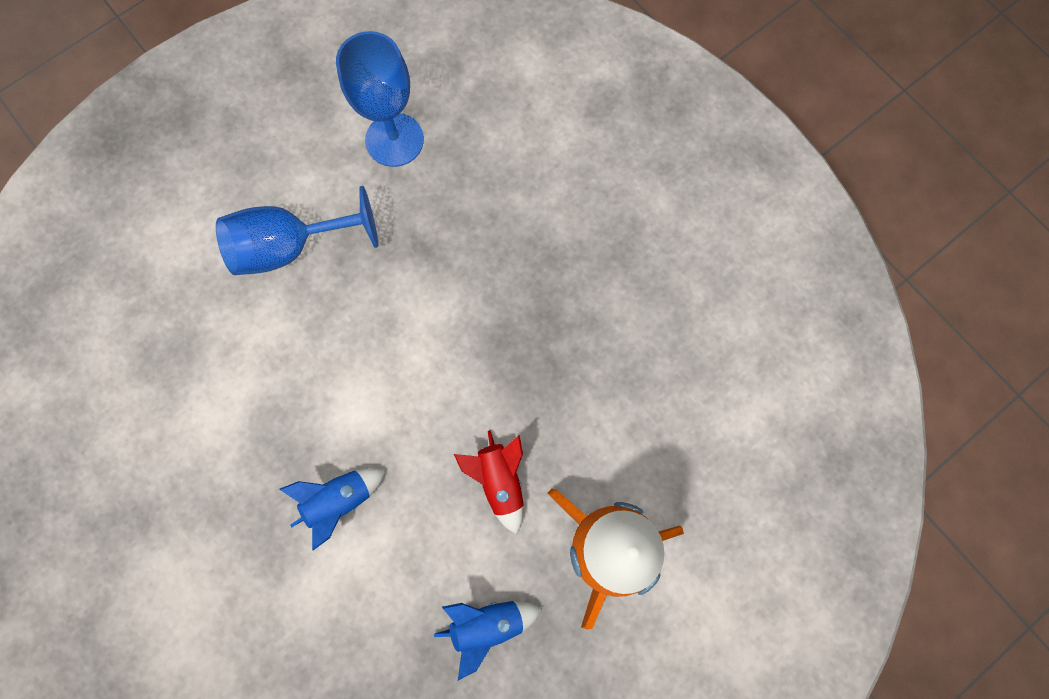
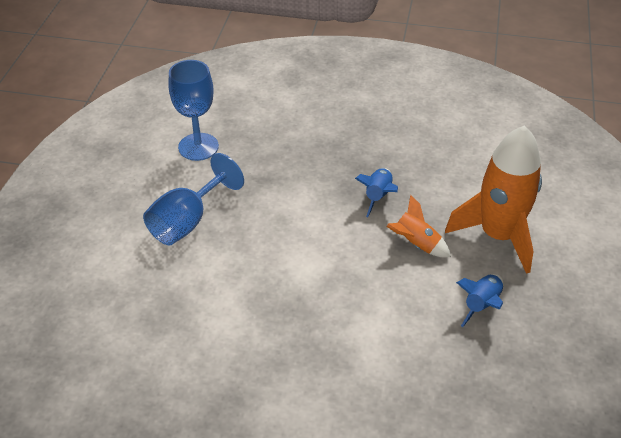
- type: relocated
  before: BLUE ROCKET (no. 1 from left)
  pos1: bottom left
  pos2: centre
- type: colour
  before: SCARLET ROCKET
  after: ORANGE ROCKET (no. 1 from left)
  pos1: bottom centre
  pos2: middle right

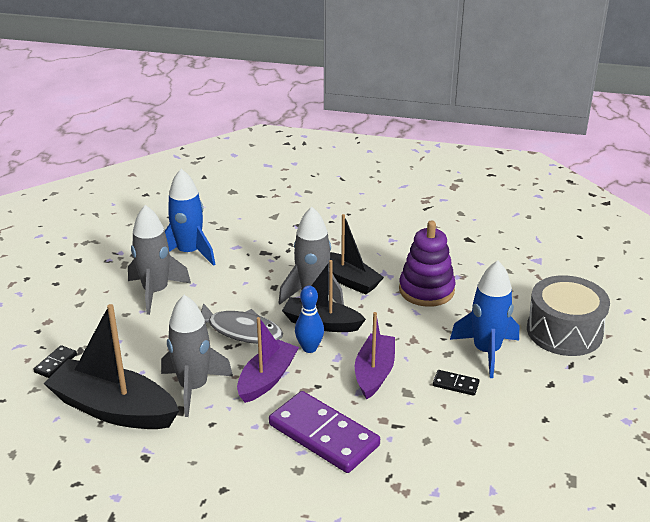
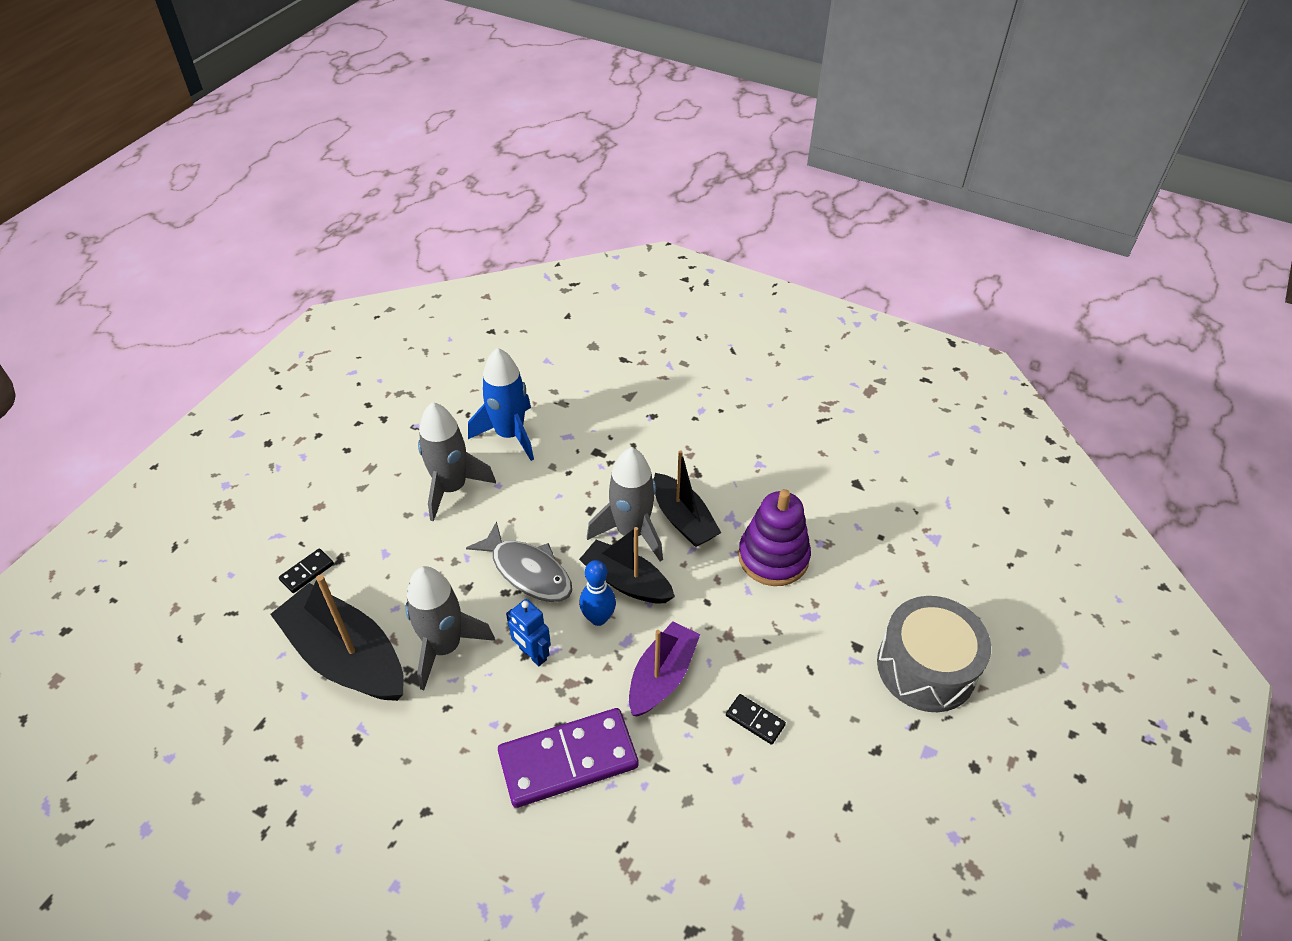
- type: missing
  before: BLUE ROCKET (no. 2 from left)
  pos1: middle right
- type: exchanged
  before: VIOLET BOAT (no. 1 from left)
  after: BLUE ROBOT FIGURE
  pos1: bottom centre
  pos2: bottom centre
- type: spun
  before: VIOLET DOMINO TILE
  pos1: bottom centre
  pos2: bottom centre
  turn: -75

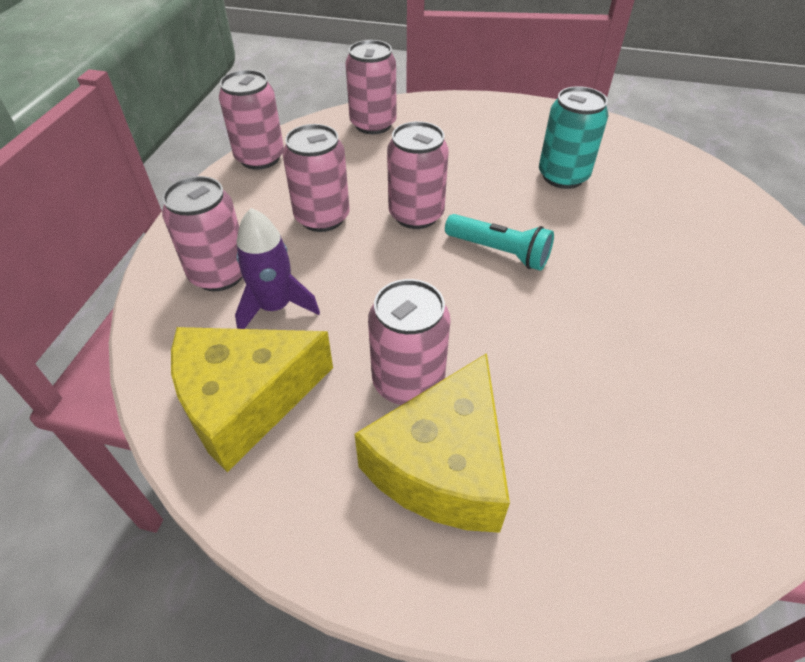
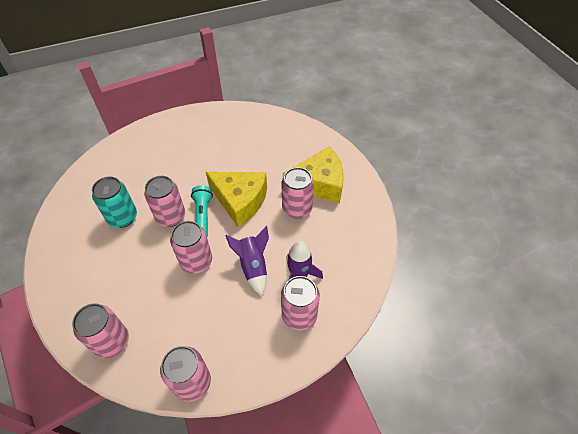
- type: appeared
  after: VIOLET ROCKET (no. 1 from left)
  pos2: centre
- type: relocated
  before: BRIGHT YELLOW PIECE OF CHEESE (no. 1 from left)
  pos1: middle left
  pos2: centre
- type: relocated
  before: ROSE-PINK SODA CAN (no. 3 from left in the first image)
  after: ROSE-PINK SODA CAN (no. 2 from left)
  pos1: top centre
  pos2: middle left

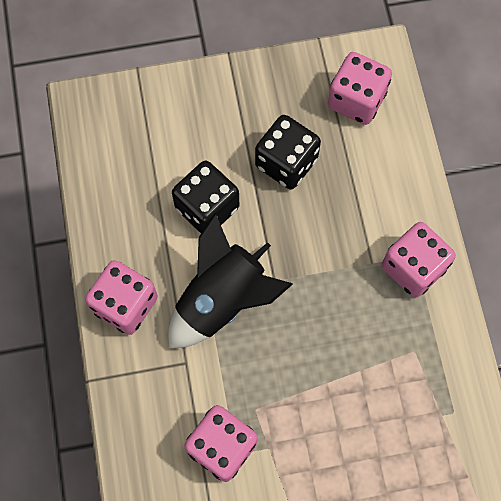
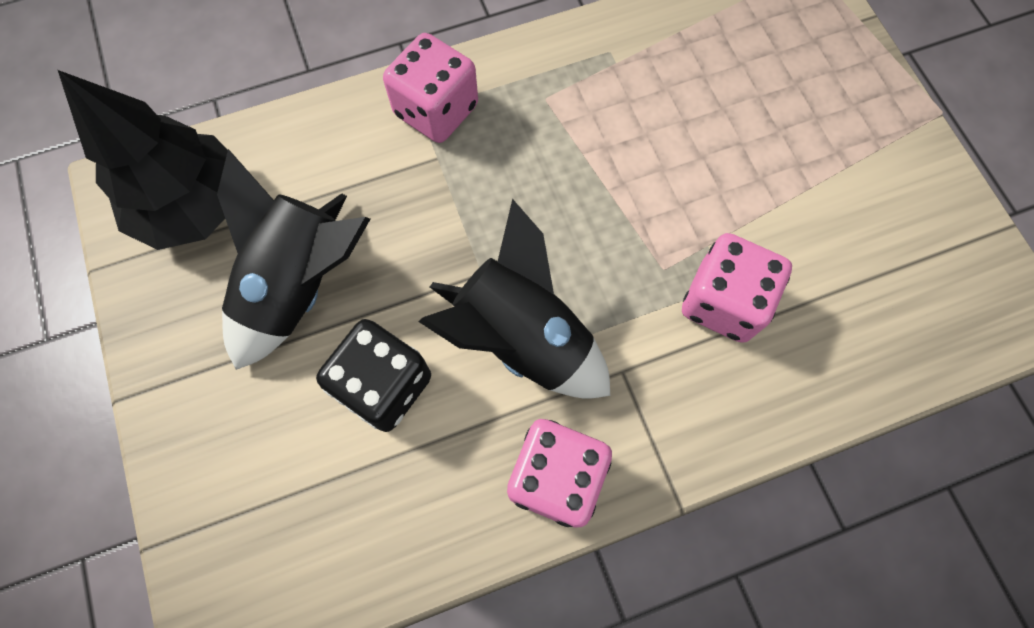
- type: exchanged
  before: JET-BLACK DICE (no. 2 from left)
  after: JET-BLACK ROCKET (no. 1 from left)
  pos1: top centre
  pos2: middle left
- type: exchanged
  before: ROSE-PINK DICE (no. 3 from left)
  after: JET-BLACK FIR TREE
  pos1: top right
  pos2: top left

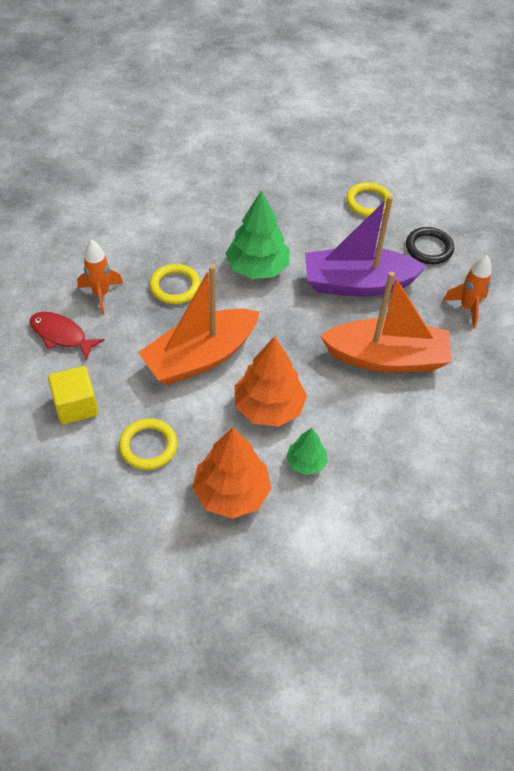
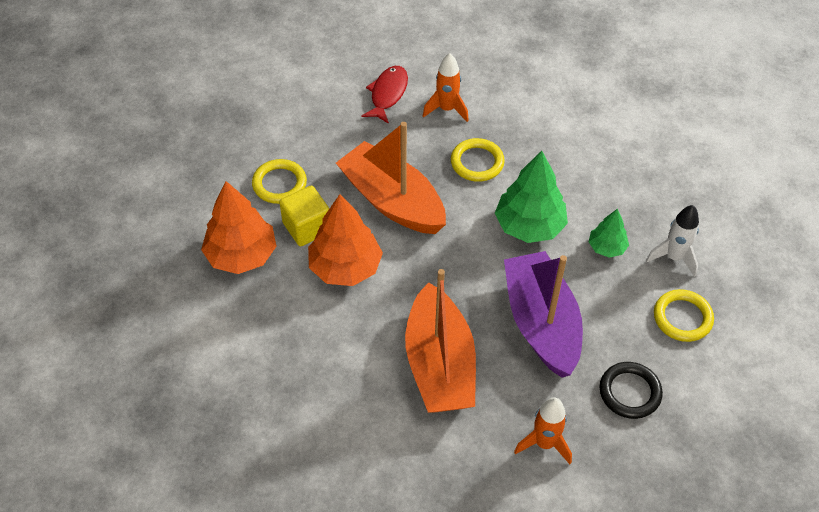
- type: appeared
  after: WHITE ROCKET
  pos2: middle right
- type: relocated
  before: BRIGHT YELLOW CUBE
  pos1: middle left
  pos2: centre
- type: relocated
  before: EMERALD FIR TREE (no. 2 from left)
  pos1: centre
  pos2: middle right

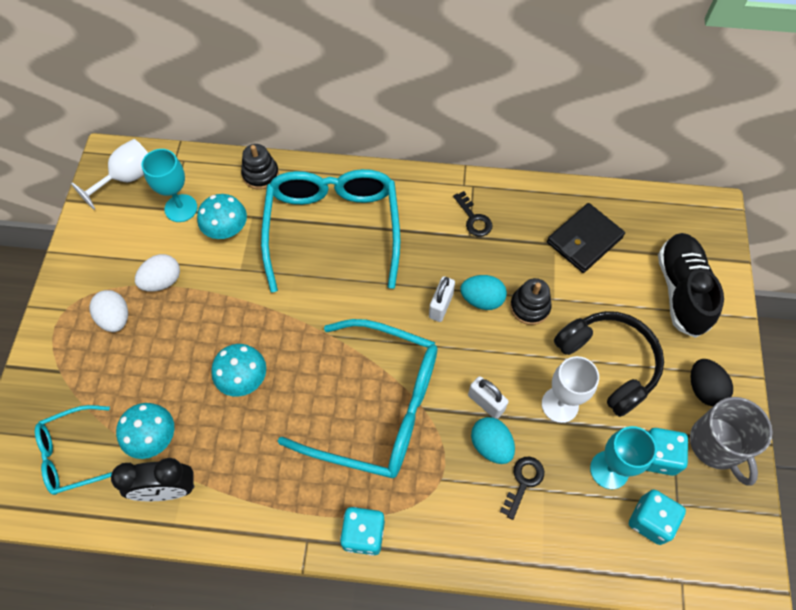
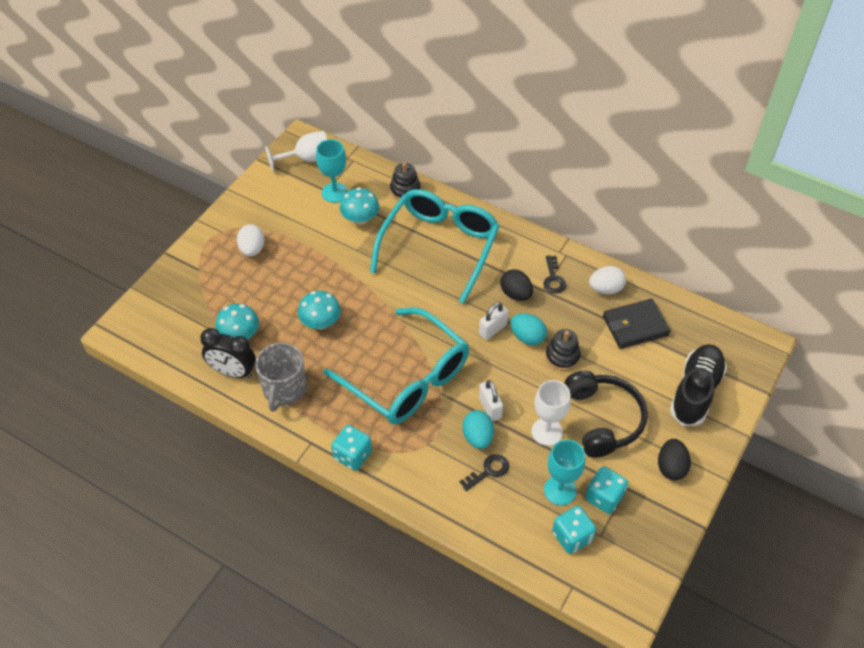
- type: missing
  before: TURQUOISE EYEGLASSES (no. 1 from left)
  pos1: bottom left
- type: appeared
  after: JET-BLACK TOY EGG (no. 1 from left)
  pos2: centre
- type: relocated
  before: WHITE TOY EGG (no. 2 from left)
  pos1: middle left
  pos2: middle right
- type: relocated
  before: ASH-GREY MUG
  pos1: bottom right
  pos2: middle left

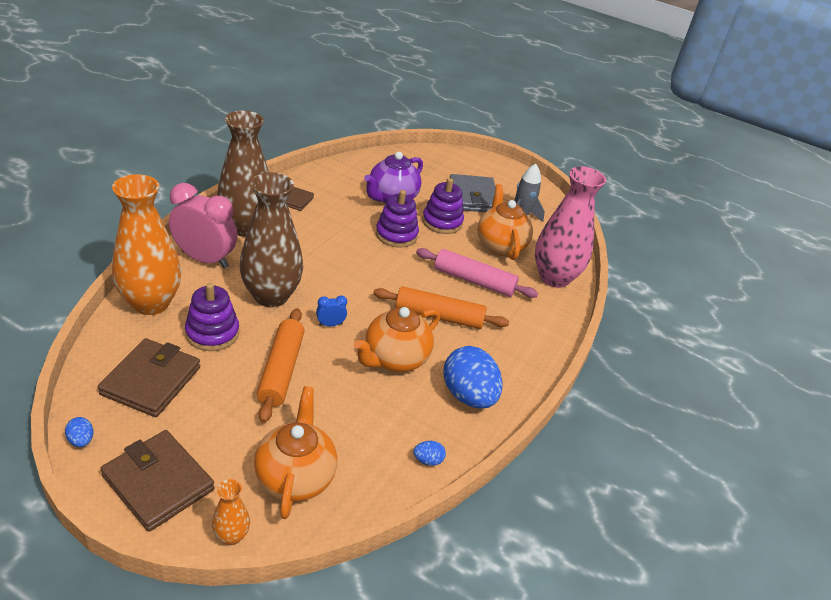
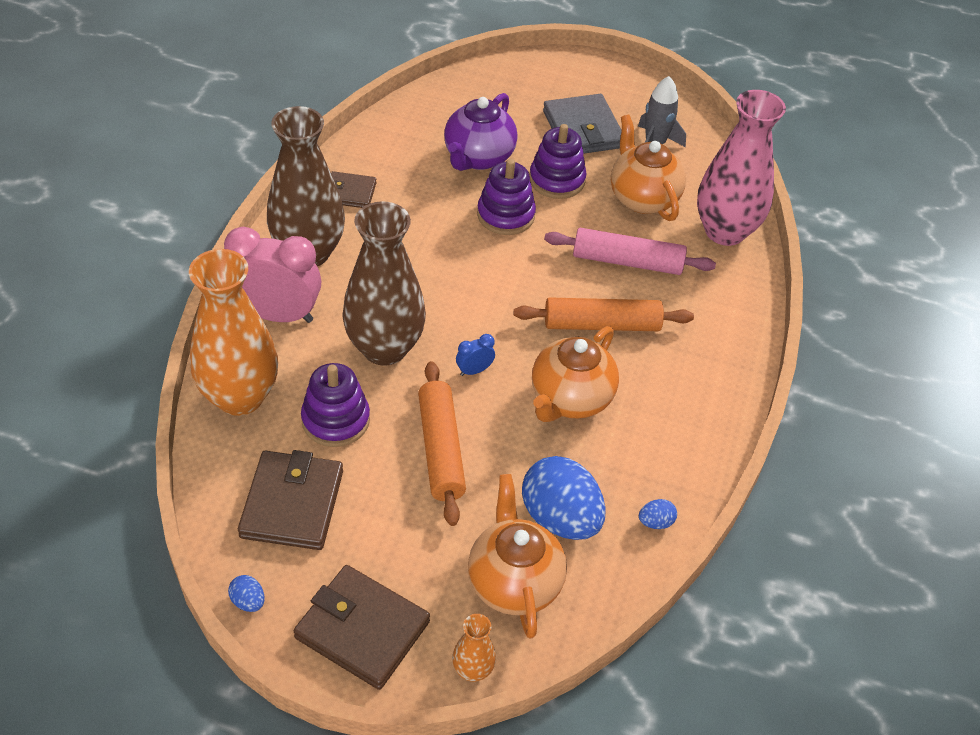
- type: relocated
  before: BLUE TOY EGG (no. 3 from left in the first image)
  after: BLUE TOY EGG (no. 2 from left)
  pos1: centre
  pos2: bottom centre

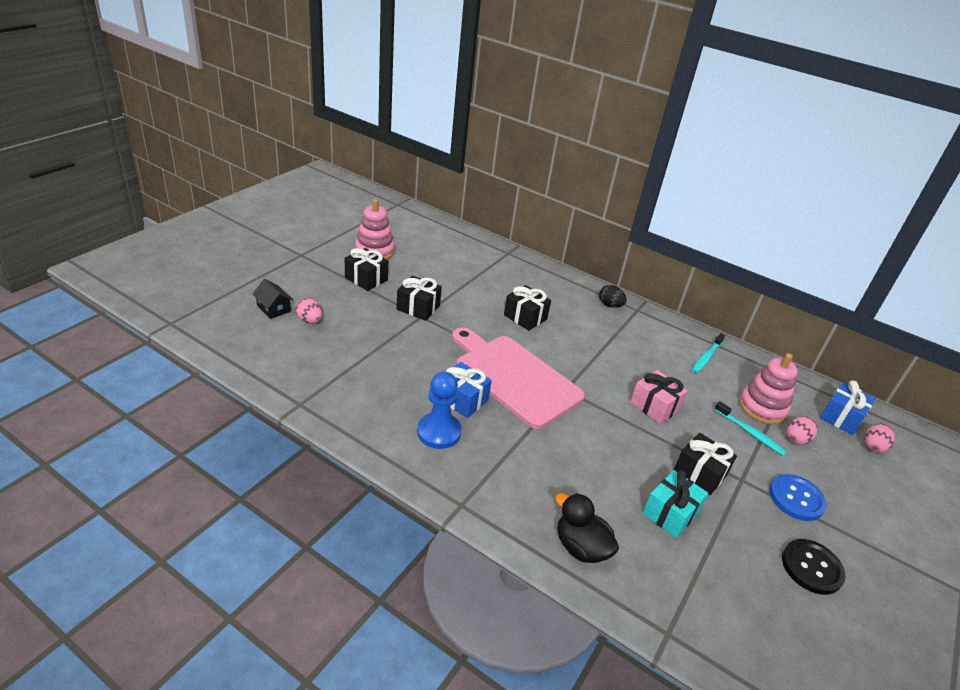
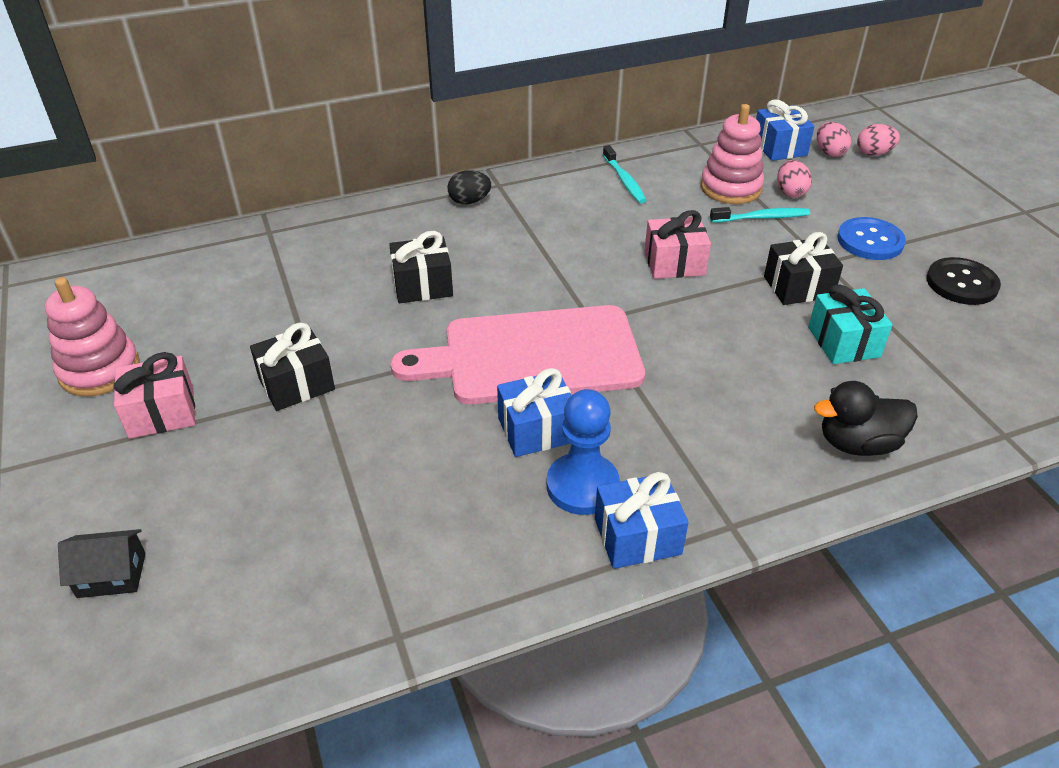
- type: appeared
  after: BLUE GIFT (no. 2 from left)
  pos2: bottom centre
- type: relocated
  before: ROSE-PINK TOY EGG (no. 1 from left in the first image)
  after: ROSE-PINK TOY EGG (no. 3 from left)
  pos1: middle left
  pos2: top right
- type: colour
  before: JET-BLACK GIFT (no. 1 from left)
  after: ROSE-PINK GIFT (no. 1 from left)
  pos1: centre
  pos2: middle left

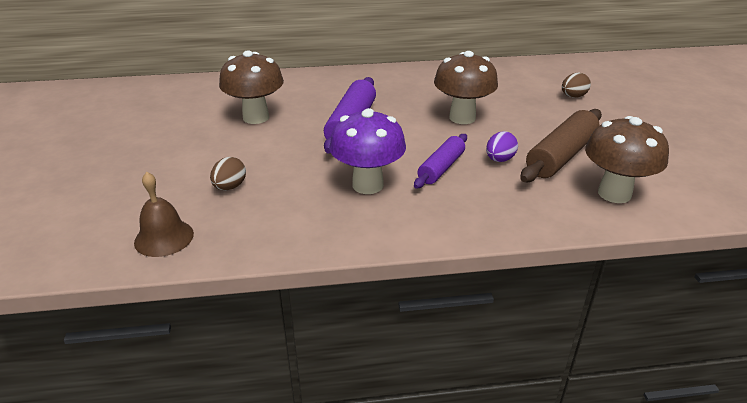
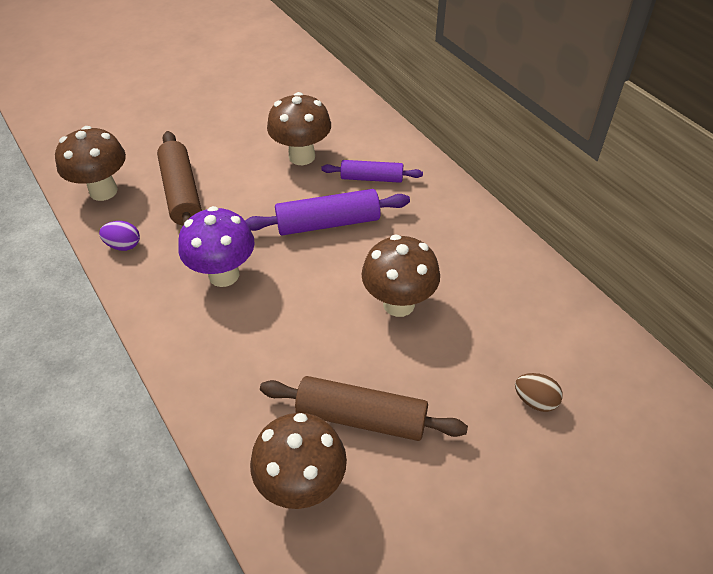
- type: relocated
  before: VIOLET DOUGH ROLLER (no. 2 from left)
  pos1: centre
  pos2: top centre
- type: relocated
  before: VIOLET TOY EGG
  pos1: middle right
  pos2: middle left
- type: exchanged
  before: DARK BROWN BELL
  after: DARK BROWN FUNGUS (no. 1 from left)
  pos1: middle left
  pos2: top left
- type: exchanged
  before: DARK BROWN TOY EGG (no. 1 from left)
  after: DARK BROWN DOUGH ROLLER (no. 1 from left)
  pos1: middle left
  pos2: top left

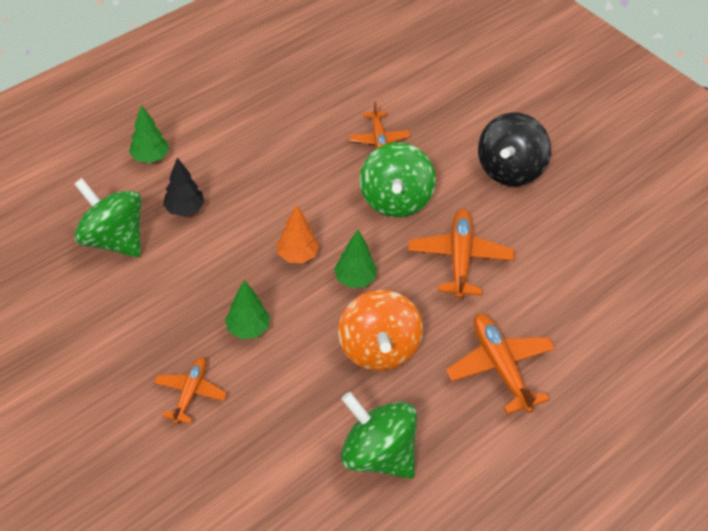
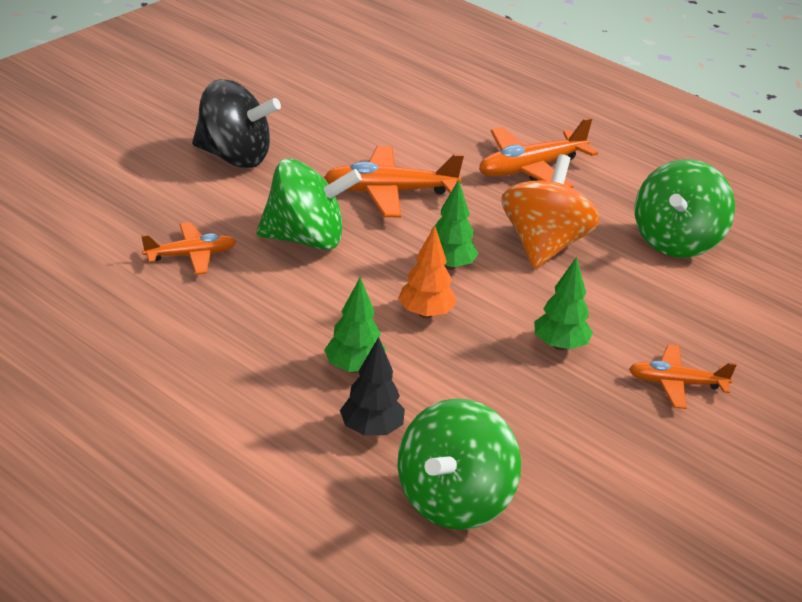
- type: relocated
  before: EMERALD FIR TREE (no. 1 from left)
  pos1: top left
  pos2: centre
- type: spun
  before: ORANGE TOY TOP
  pos1: centre
  pos2: middle right
  turn: -60

